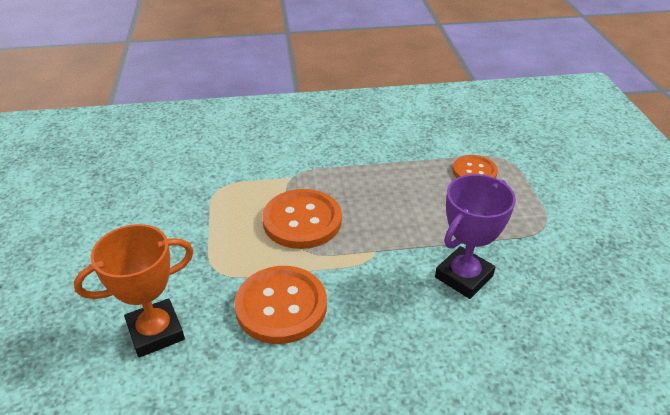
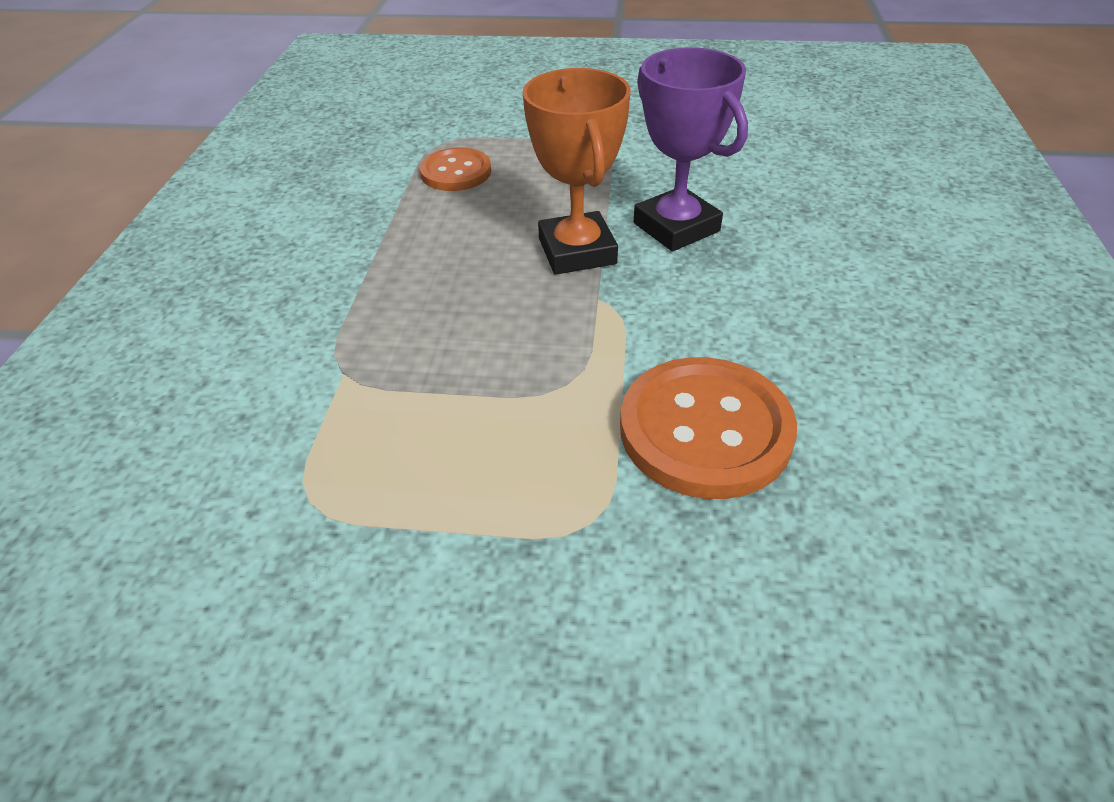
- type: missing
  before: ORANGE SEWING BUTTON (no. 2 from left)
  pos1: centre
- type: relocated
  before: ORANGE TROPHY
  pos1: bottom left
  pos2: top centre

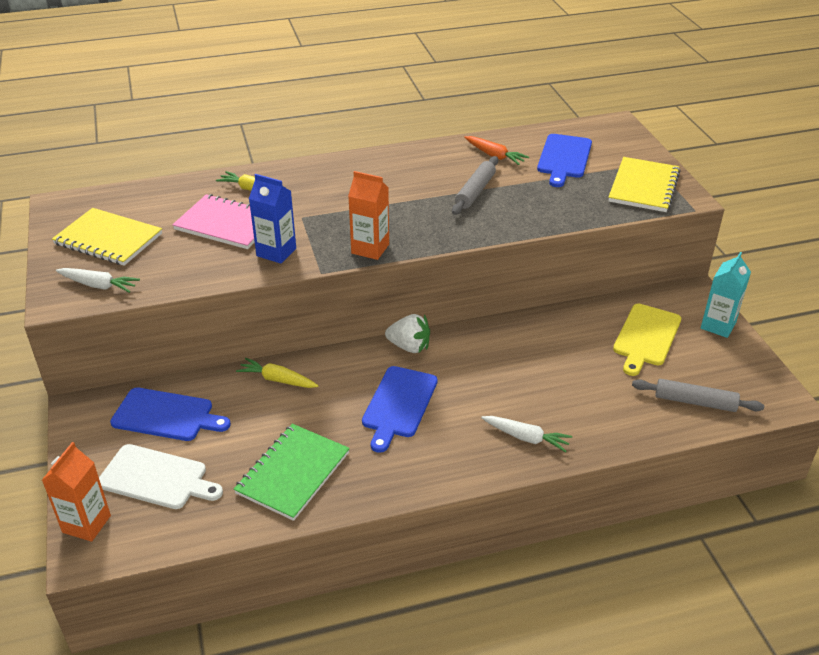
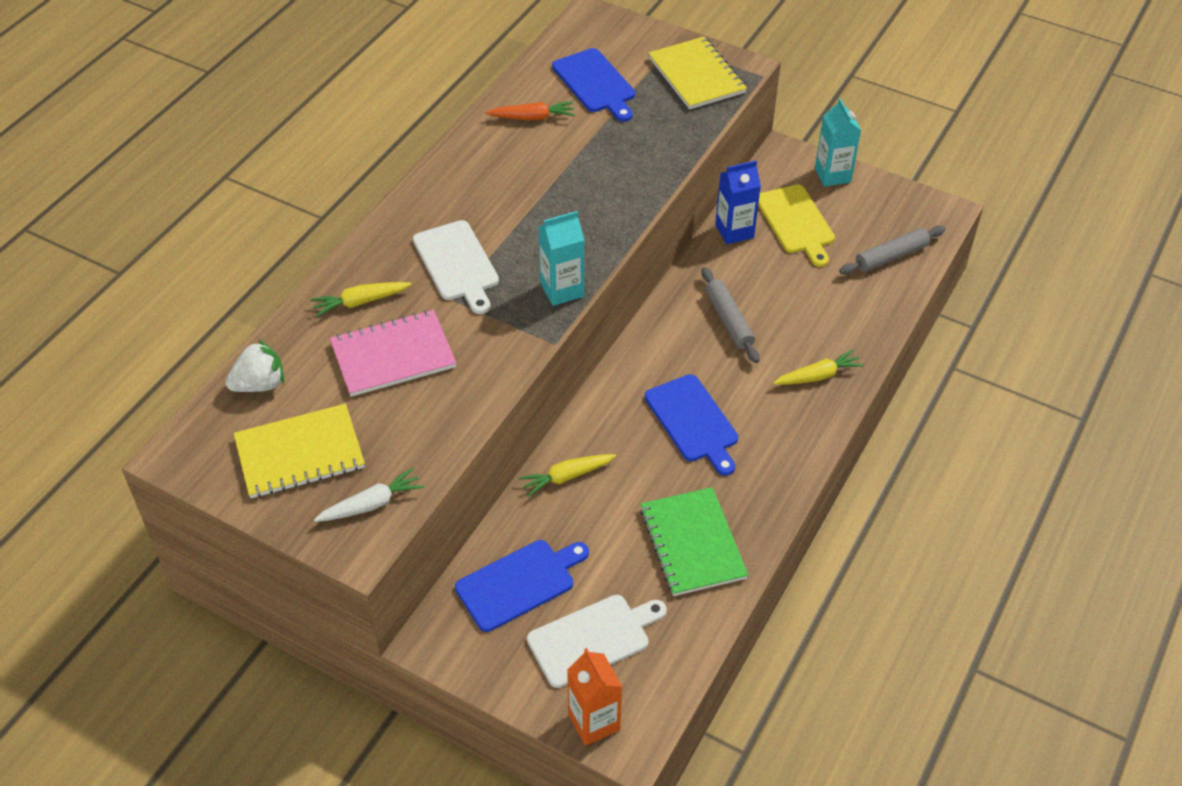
- type: appeared
  after: WHITE BREAD BOARD (no. 1 from left)
  pos2: centre
- type: relocated
  before: BLUE MILK CARTON
  pos1: middle left
  pos2: top centre
- type: relocated
  before: WHITE TOY STRAWBERRY
  pos1: centre
  pos2: middle left
- type: relocated
  before: ASH-GREY DOUGH ROLLER (no. 1 from left)
  pos1: top centre
  pos2: centre
- type: colour
  before: ORANGE MILK CARTON (no. 2 from left)
  after: TURQUOISE MILK CARTON (no. 1 from left)
  pos1: top centre
  pos2: top centre
- type: colour
  before: WHITE CARROT (no. 2 from left)
  after: BRIGHT YELLOW CARROT (no. 3 from left)
  pos1: centre
  pos2: middle right

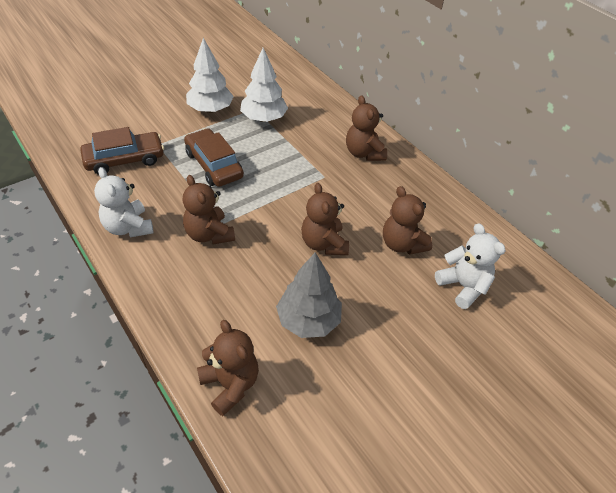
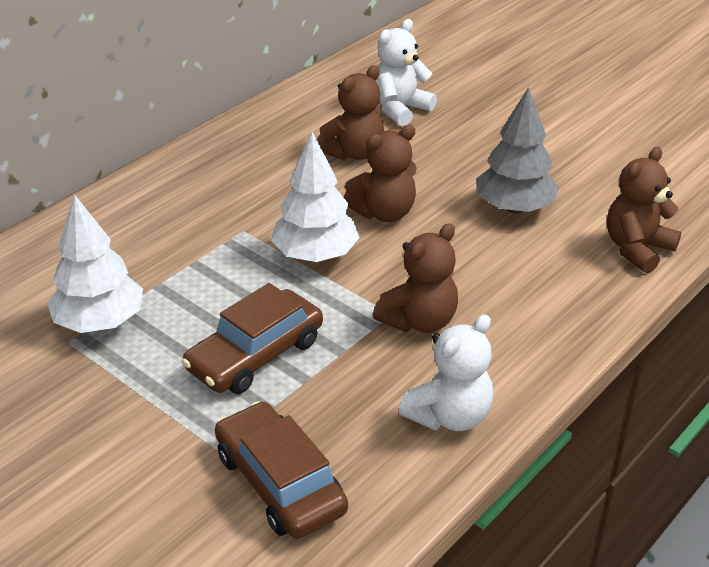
- type: missing
  before: DARK BROWN STUFFED BEAR (no. 4 from left)
  pos1: top centre
- type: relocated
  before: WHITE FIR TREE (no. 1 from left in the first image)
  after: WHITE FIR TREE (no. 2 from left)
  pos1: top centre
  pos2: centre

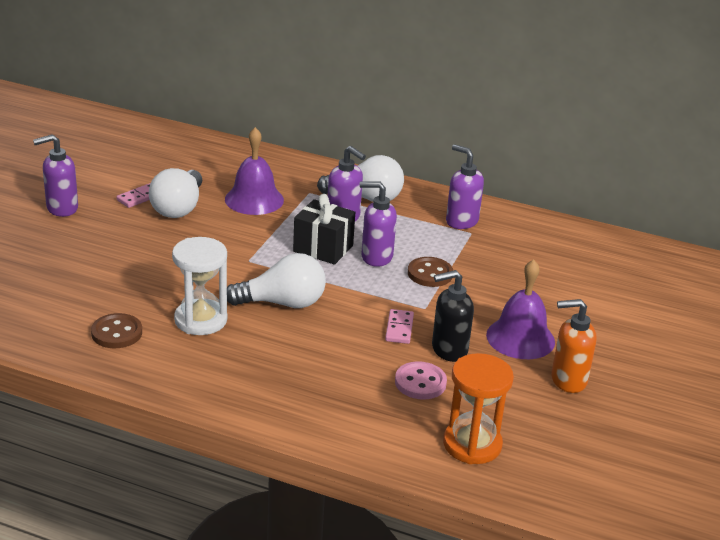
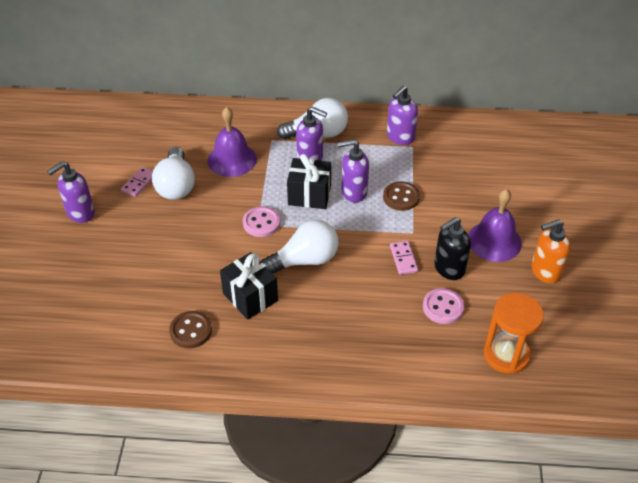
- type: appeared
  after: ROSE-PINK SEWING BUTTON (no. 1 from left)
  pos2: centre
- type: exchanged
  before: WHITE SANDGLASS
  after: JET-BLACK GIFT (no. 1 from left)
  pos1: middle left
  pos2: centre
- type: spun
  before: VIOLET SOAP PUMP (no. 4 from left)
  pos1: centre
  pos2: top centre
  turn: -75

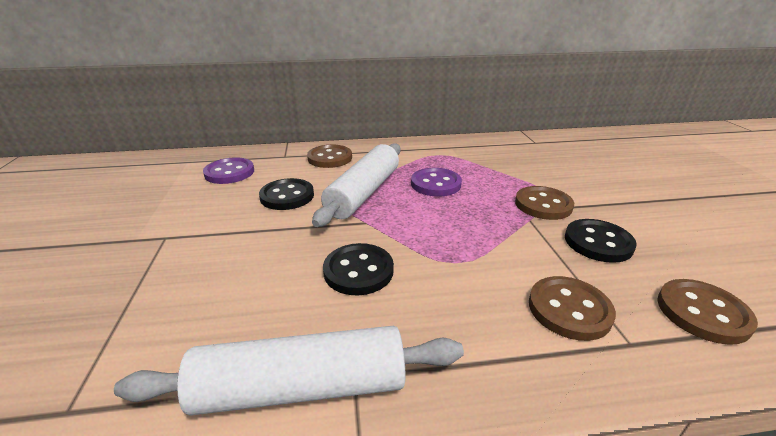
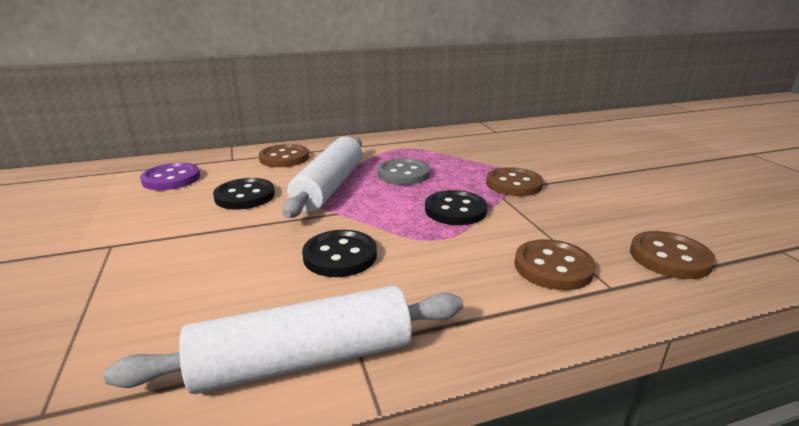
- type: relocated
  before: JET-BLACK SEWING BUTTON (no. 3 from left)
  pos1: middle right
  pos2: centre
- type: colour
  before: VIOLET SEWING BUTTON (no. 2 from left)
  after: ASH-GREY SEWING BUTTON
  pos1: centre
  pos2: centre

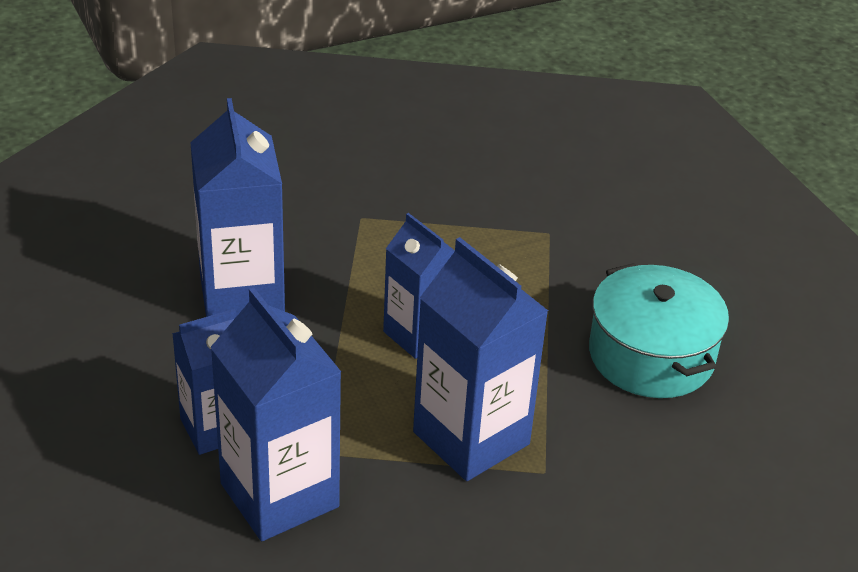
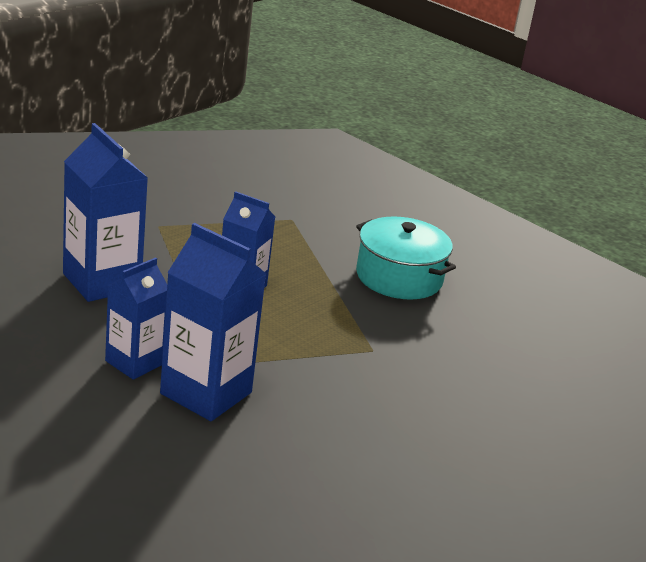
- type: missing
  before: BLUE MILK CARTON (no. 5 from left)
  pos1: centre

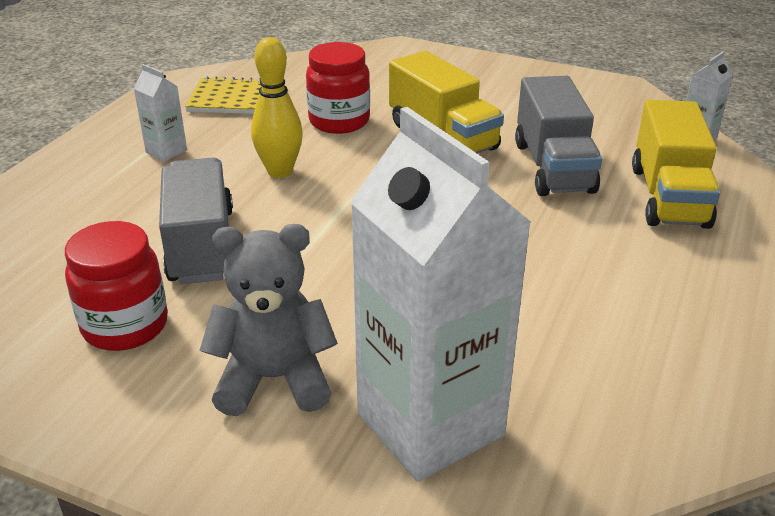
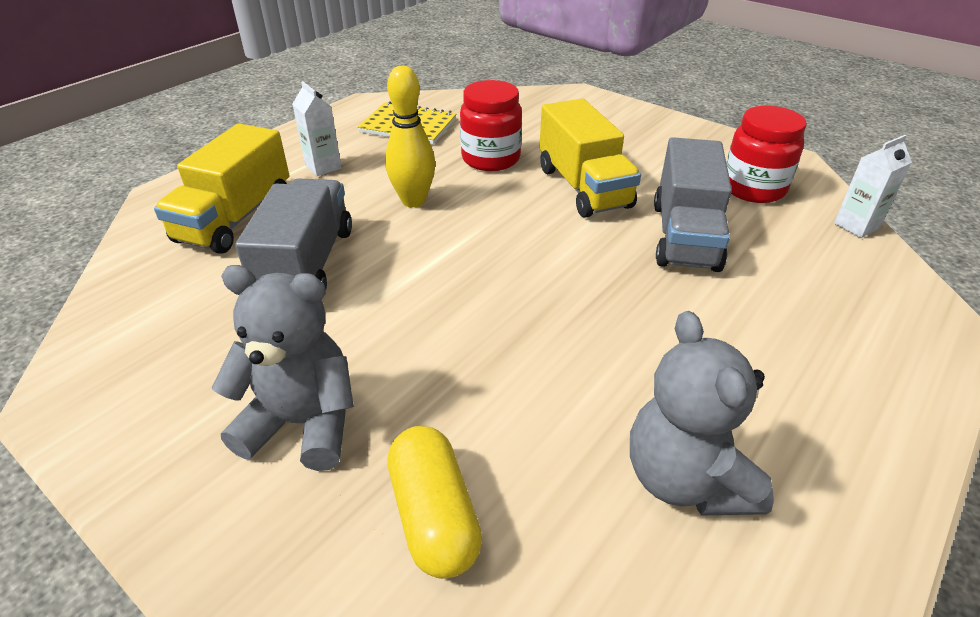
- type: appeared
  after: ASH-GREY STUFFED BEAR (no. 2 from left)
  pos2: bottom right
- type: relocated
  before: SCARLET JAM JAR (no. 1 from left in the first image)
  after: SCARLET JAM JAR (no. 2 from left)
  pos1: middle left
  pos2: top right
- type: relocated
  before: BRIGHT YELLOW TOY TRUCK (no. 2 from left in the first image)
  after: BRIGHT YELLOW TOY TRUCK (no. 1 from left)
  pos1: top right
  pos2: top left
- type: exchanged
  before: WHITE MILK CARTON (no. 2 from left)
  after: BRIGHT YELLOW PILL
  pos1: centre
  pos2: bottom centre

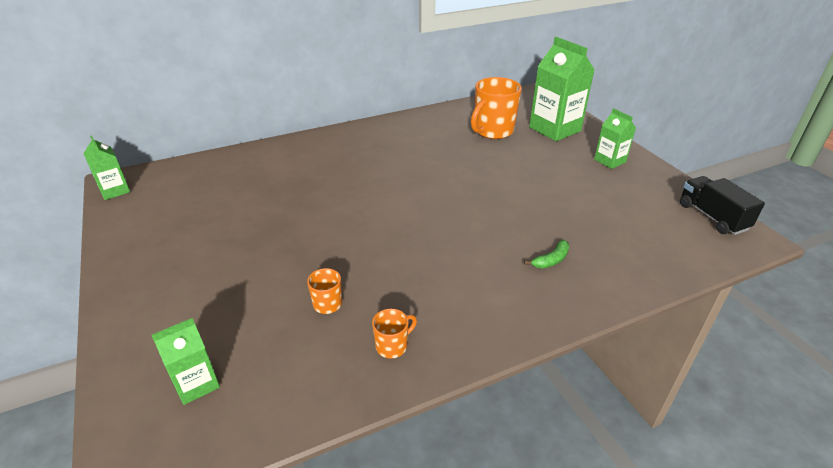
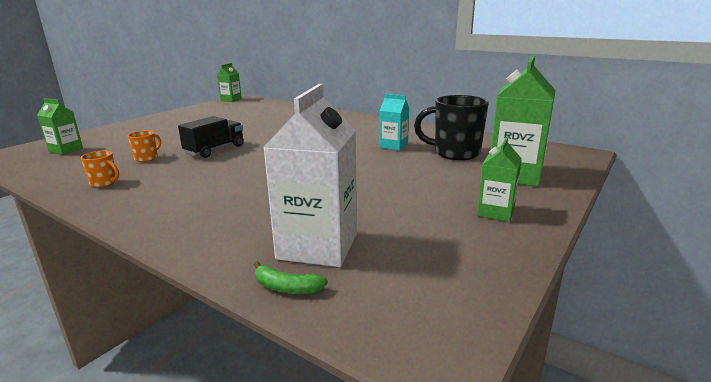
- type: appeared
  after: WHITE MILK CARTON
  pos2: centre
- type: appeared
  after: TURQUOISE MILK CARTON
  pos2: top centre
- type: relocated
  before: EMERALD BANANA FRUIT
  pos1: centre
  pos2: bottom centre
- type: relocated
  before: JET-BLACK TOY TRUCK
  pos1: middle right
  pos2: middle left
- type: colour
  before: ORANGE MUG (no. 3 from left)
  after: JET-BLACK MUG
  pos1: top centre
  pos2: top centre

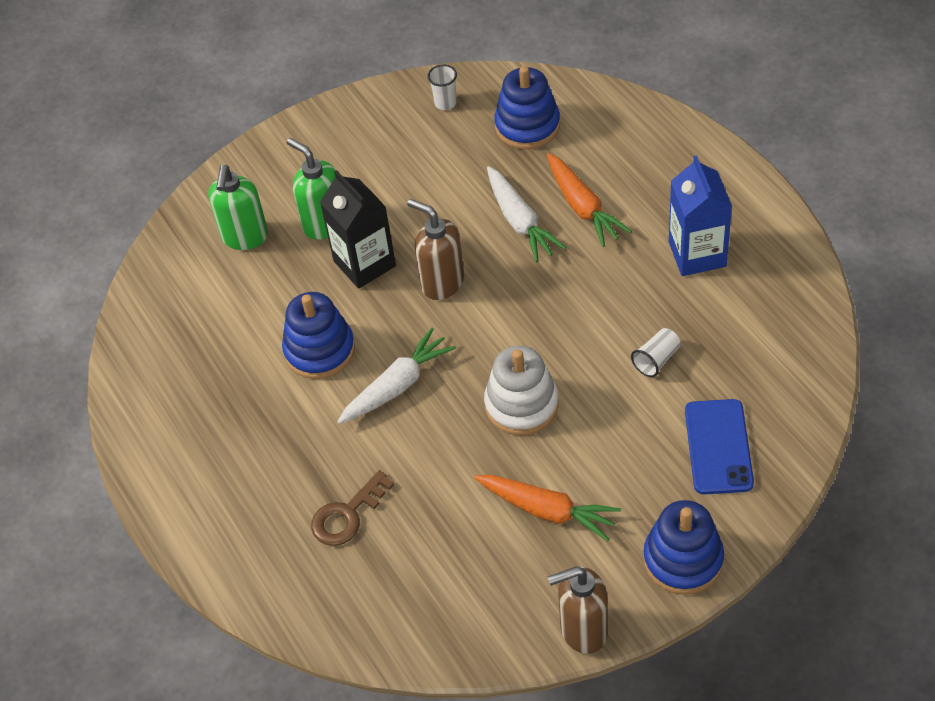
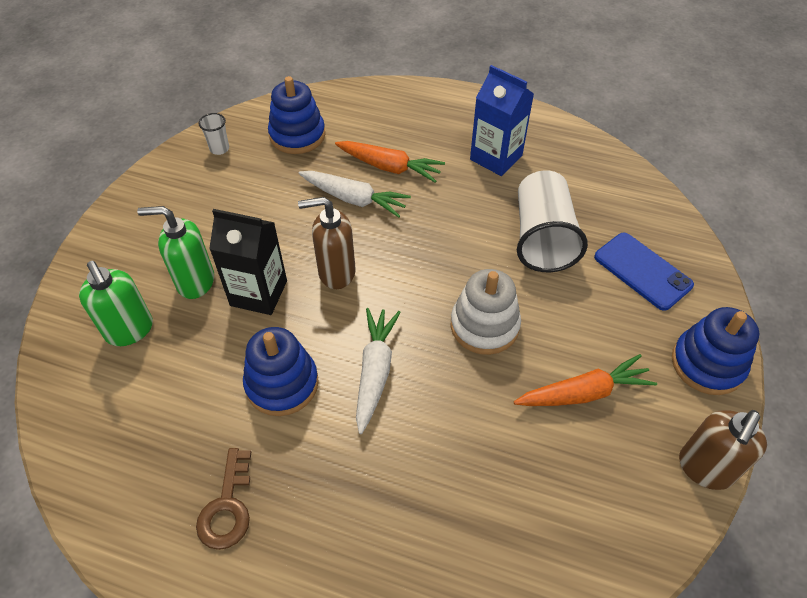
- type: relocated
  before: DARK BROWN KEY
  pos1: bottom centre
  pos2: bottom left
- type: size
  before: WHITE BEAKER (no. 2 from left)
  pos1: middle right
  pos2: middle right
  scale: 2.28

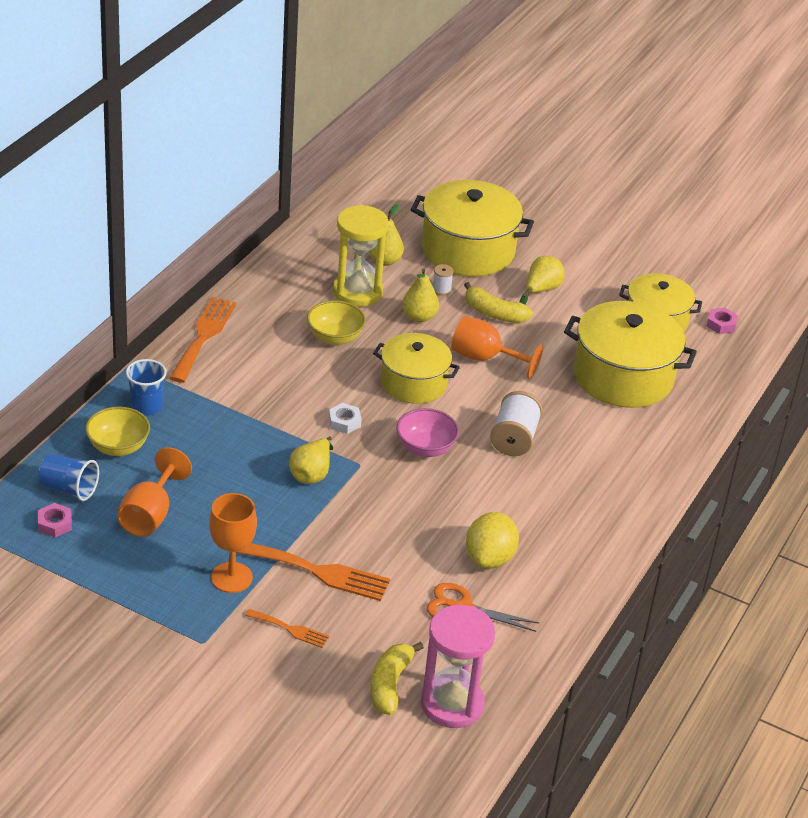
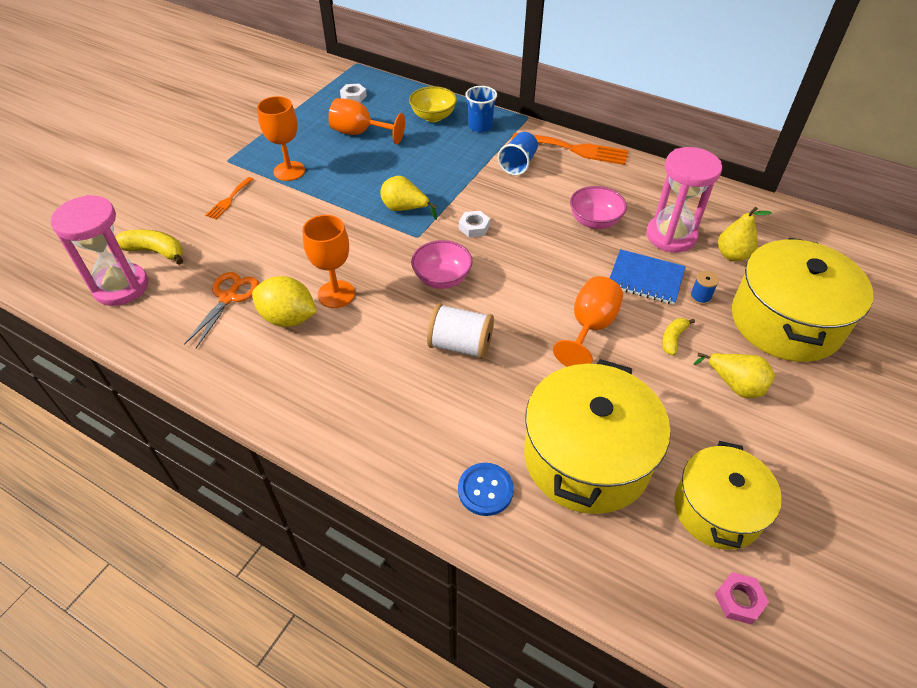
- type: missing
  before: ORANGE TABLE FORK (no. 3 from left)
  pos1: bottom centre
- type: missing
  before: BRIGHT YELLOW STOCKPOT (no. 1 from left)
  pos1: centre
- type: appeared
  after: ORANGE CHALICE (no. 2 from left)
  pos2: centre
- type: appeared
  after: BLUE SEWING BUTTON
  pos2: bottom centre
- type: relocated
  before: BLUE BEAKER (no. 1 from left in the first image)
  after: BLUE BEAKER (no. 2 from left)
  pos1: middle left
  pos2: top centre
- type: exchanged
  before: BRIGHT YELLOW PEAR (no. 3 from left)
  after: BLUE NOTEBOOK
  pos1: centre
  pos2: middle right
- type: colour
  before: ROSE-PINK HEXAGON NUT (no. 1 from left)
  after: WHITE HEXAGON NUT (no. 1 from left)
  pos1: middle left
  pos2: top centre
- type: colour
  before: BRIGHT YELLOW DEEP DISH (no. 2 from left)
  after: ROSE-PINK DEEP DISH (no. 2 from left)
  pos1: centre
  pos2: top centre
- type: colour
  before: BRIGHT YELLOW SANDGLASS
  after: ROSE-PINK SANDGLASS (no. 2 from left)
  pos1: top centre
  pos2: top right
- type: colour
  before: WHITE SPOOL (no. 1 from left)
  after: BLUE SPOOL
  pos1: centre
  pos2: middle right
- type: size
  before: BRIGHT YELLOW BANANA FRUIT (no. 2 from left)
  pos1: centre
  pos2: middle right
  scale: 0.61

